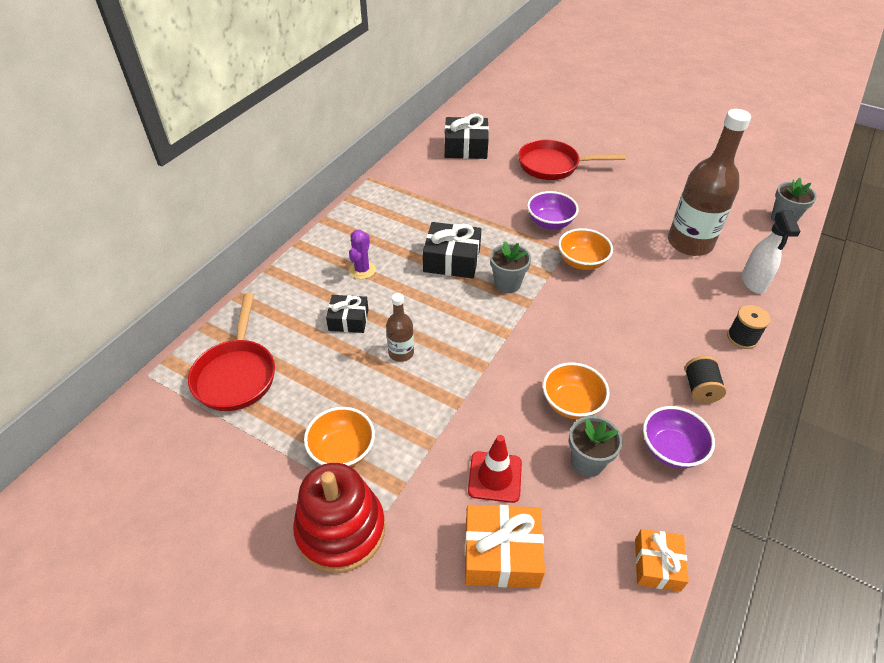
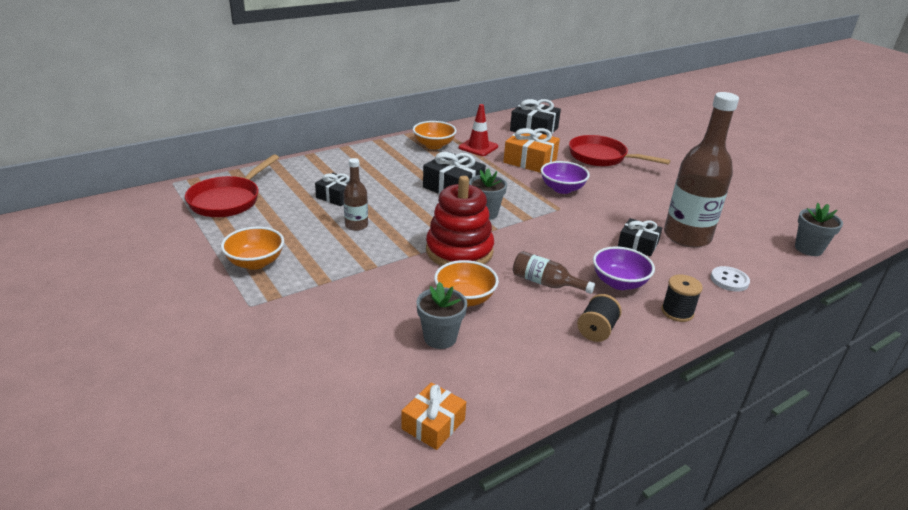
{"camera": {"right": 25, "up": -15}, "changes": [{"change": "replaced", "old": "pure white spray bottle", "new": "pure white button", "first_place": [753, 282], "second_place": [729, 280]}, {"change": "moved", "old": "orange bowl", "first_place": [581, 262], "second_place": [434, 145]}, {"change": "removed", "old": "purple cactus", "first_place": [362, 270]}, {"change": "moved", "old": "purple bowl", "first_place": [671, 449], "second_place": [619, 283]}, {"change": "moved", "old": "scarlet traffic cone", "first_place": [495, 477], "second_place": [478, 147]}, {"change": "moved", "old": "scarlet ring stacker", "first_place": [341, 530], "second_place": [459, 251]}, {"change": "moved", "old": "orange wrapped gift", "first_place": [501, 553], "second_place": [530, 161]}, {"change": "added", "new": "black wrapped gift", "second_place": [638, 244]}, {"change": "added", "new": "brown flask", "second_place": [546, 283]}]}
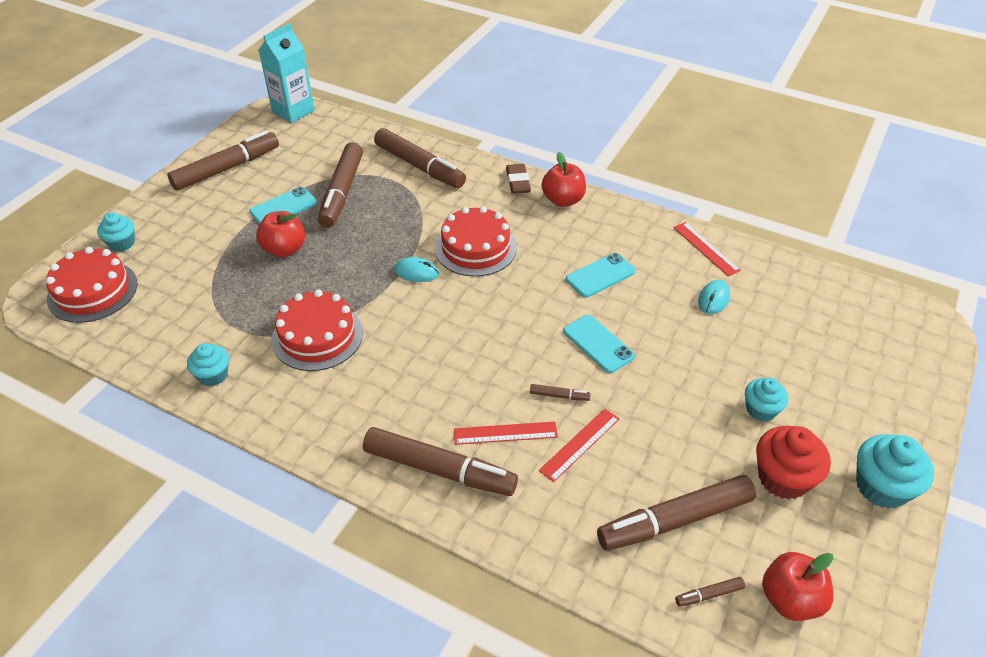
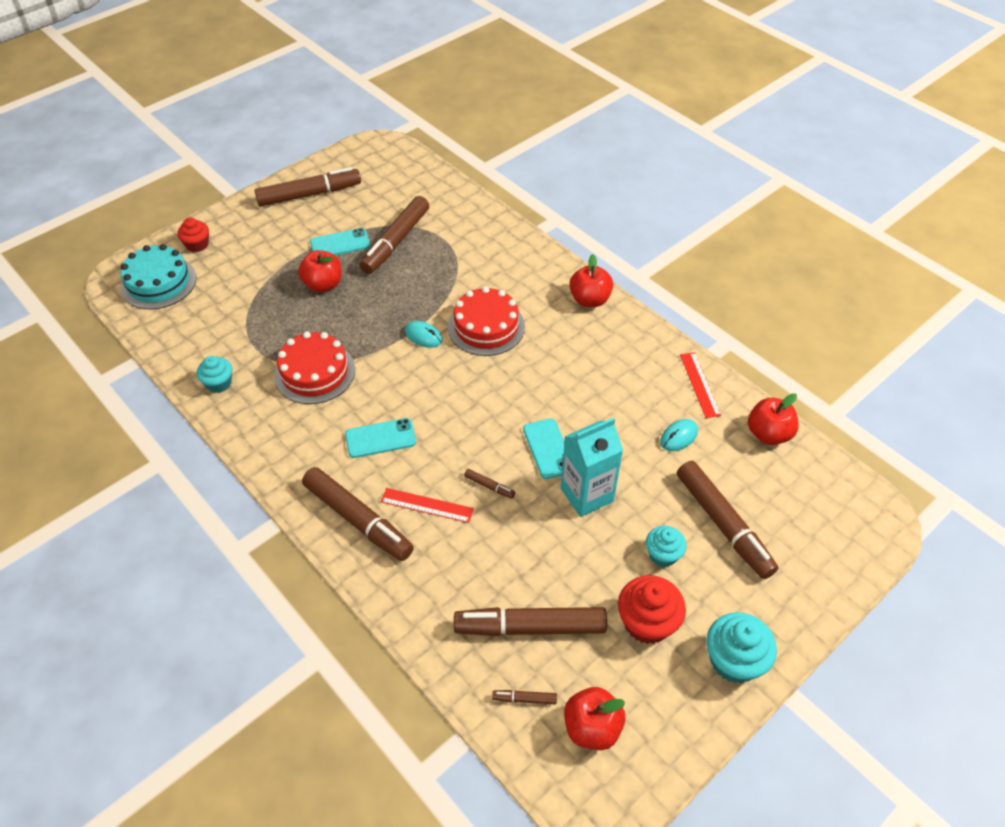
{"camera": {"right": 20, "up": 5}, "changes": [{"change": "moved", "old": "teal carton", "first_place": [293, 111], "second_place": [587, 494]}, {"change": "moved", "old": "brown marker", "first_place": [419, 166], "second_place": [723, 524]}, {"change": "removed", "old": "brown pencil eraser", "first_place": [518, 182]}, {"change": "recoloured", "old": "teal muffin", "new": "scarlet muffin", "first_place": [122, 243], "second_place": [197, 245]}, {"change": "recoloured", "old": "scarlet cake", "new": "teal cake", "first_place": [92, 291], "second_place": [158, 282]}, {"change": "moved", "old": "teal mobile phone", "first_place": [600, 275], "second_place": [380, 438]}, {"change": "removed", "old": "scarlet ruler", "first_place": [580, 444]}, {"change": "added", "new": "scarlet toy apple", "second_place": [768, 434]}]}
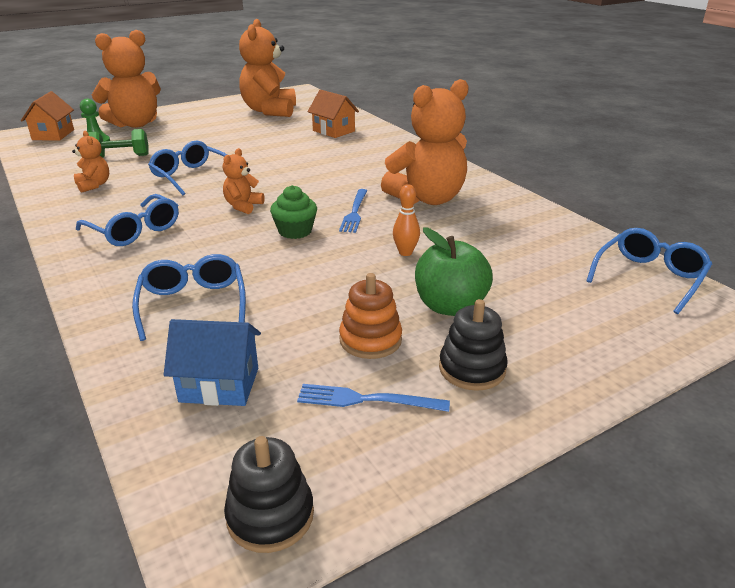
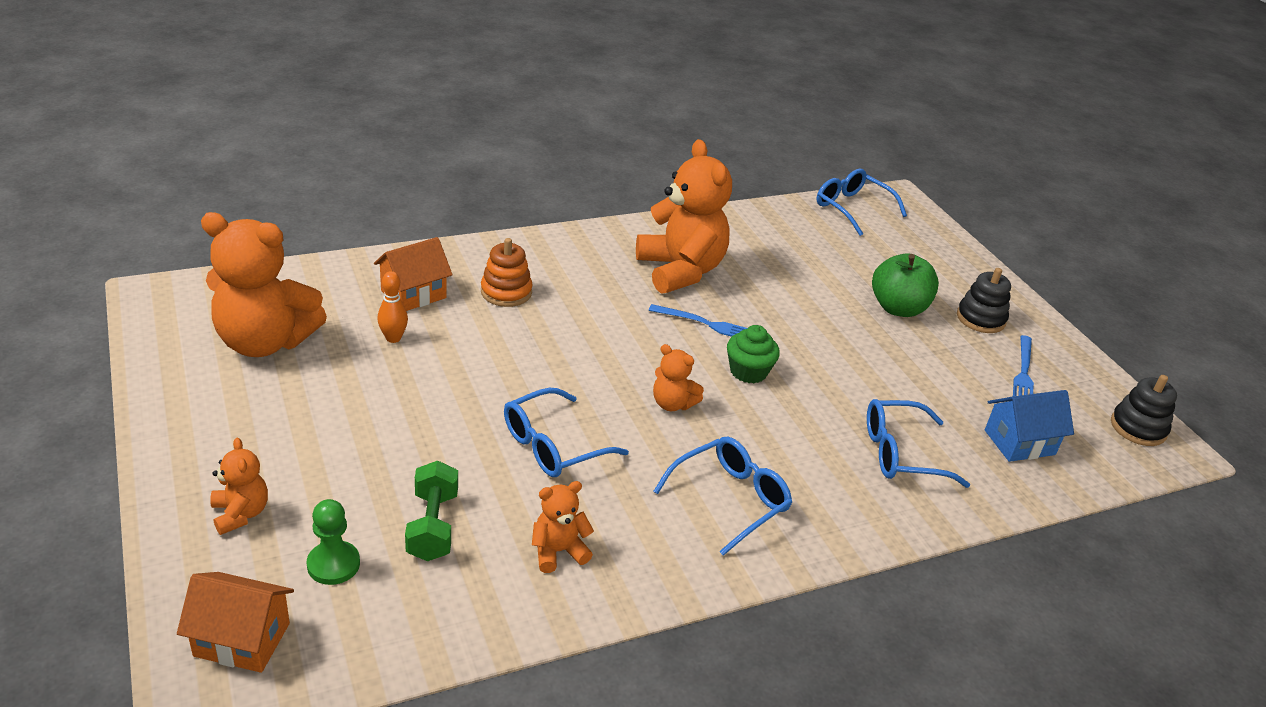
{"camera": {"right": -85, "up": 5}, "changes": [{"change": "resized", "old": "orange stuffed bear", "first_place": [135, 124], "second_place": [240, 514], "factor": 0.47}, {"change": "moved", "old": "orange skittle", "first_place": [405, 252], "second_place": [393, 338]}, {"change": "moved", "old": "orange ring stacker", "first_place": [370, 340], "second_place": [506, 292]}, {"change": "turned", "old": "cobalt cottage", "first_place": [219, 385], "second_place": [1019, 442], "degrees": 60}]}
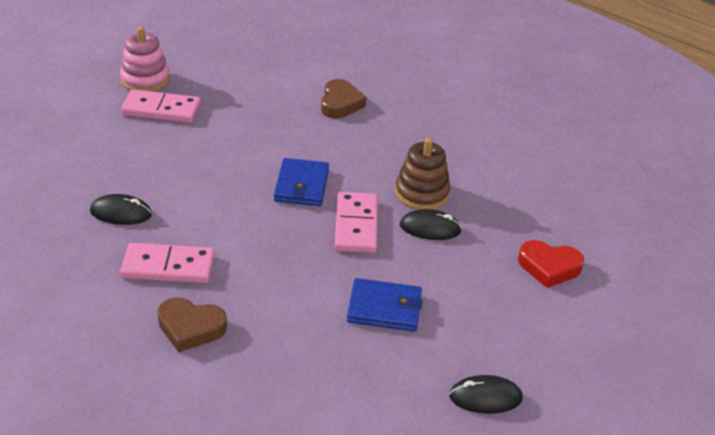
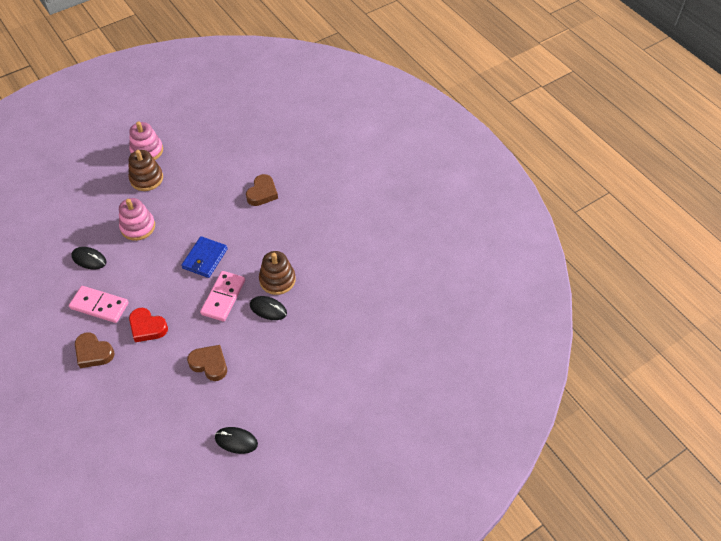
{"camera": {"right": 20, "up": 15}, "changes": [{"change": "replaced", "old": "pink domino tile", "new": "brown ring stacker", "first_place": [161, 109], "second_place": [146, 179]}, {"change": "moved", "old": "scarlet love heart", "first_place": [549, 267], "second_place": [147, 327]}, {"change": "replaced", "old": "cobalt wallet", "new": "brown love heart", "first_place": [384, 308], "second_place": [209, 364]}, {"change": "added", "new": "pink ring stacker", "second_place": [138, 227]}]}
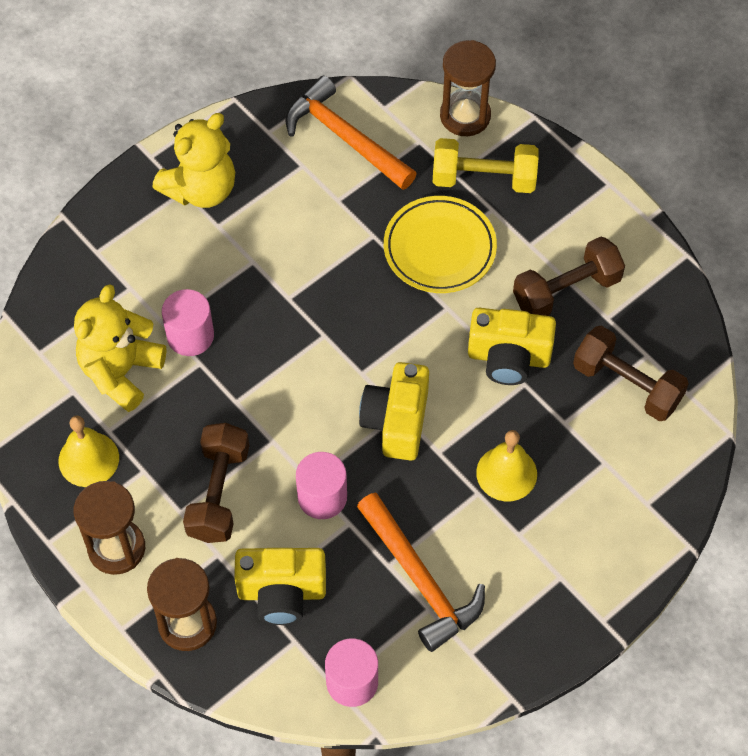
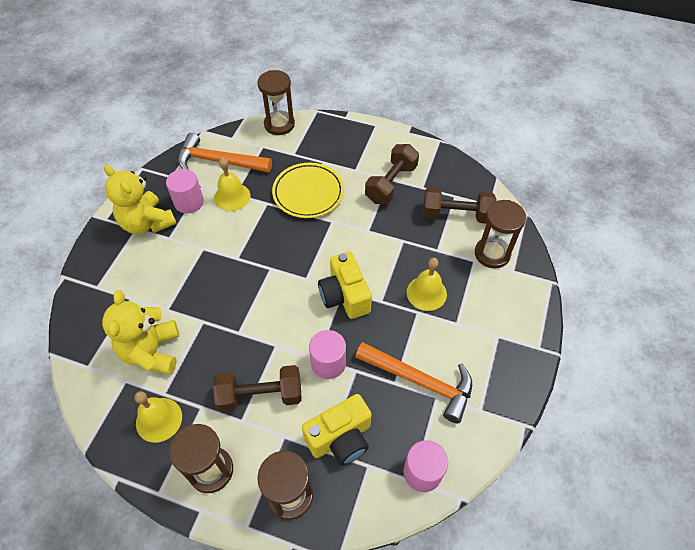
{"camera": {"right": -30, "up": -5}, "changes": [{"change": "turned", "old": "golden stuffed bear", "first_place": [201, 189], "second_place": [147, 223], "degrees": 120}, {"change": "removed", "old": "golden dumbbell", "first_place": [484, 179]}, {"change": "moved", "old": "pink cylinder", "first_place": [190, 336], "second_place": [189, 202]}, {"change": "removed", "old": "golden photo camera", "first_place": [508, 357]}, {"change": "turned", "old": "brown dumbbell", "first_place": [218, 493], "second_place": [260, 395], "degrees": -75}, {"change": "added", "new": "golden hand bell", "second_place": [232, 196]}, {"change": "added", "new": "brown sandglass", "second_place": [492, 254]}]}
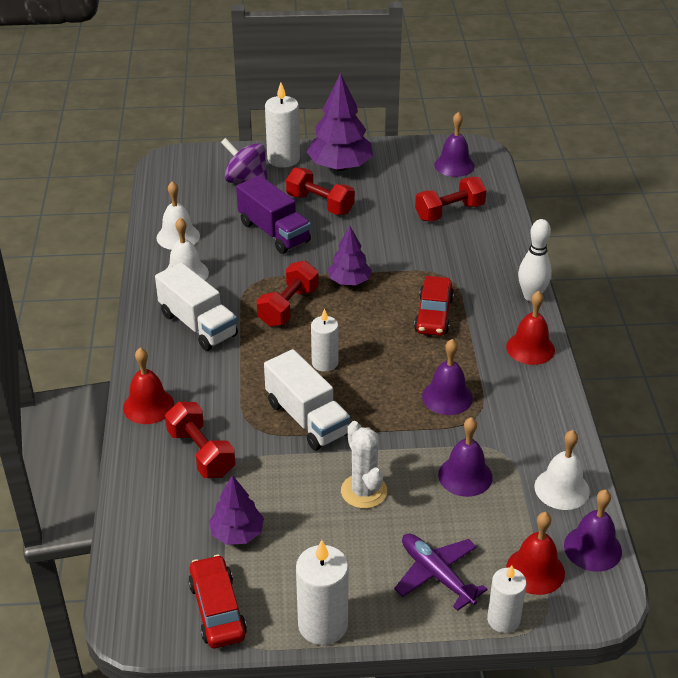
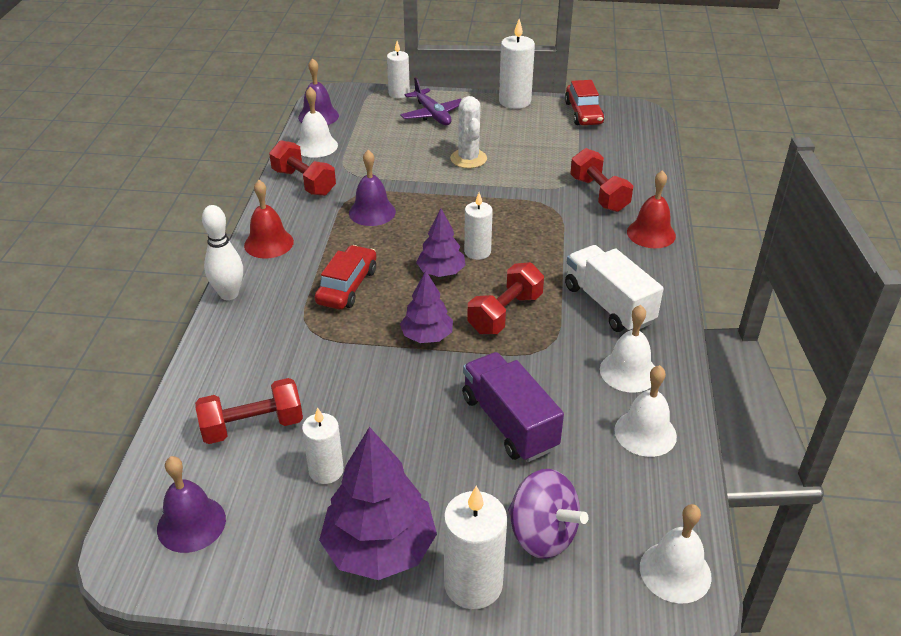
{"camera": {"right": -170, "up": 0}, "changes": [{"change": "moved", "old": "scarlet dumbbell", "first_place": [320, 204], "second_place": [304, 182]}, {"change": "removed", "old": "pure white toy truck", "first_place": [307, 418]}, {"change": "removed", "old": "purple hand bell", "first_place": [465, 476]}, {"change": "moved", "old": "purple fir tree", "first_place": [237, 533], "second_place": [441, 272]}, {"change": "removed", "old": "scarlet hand bell", "first_place": [535, 570]}, {"change": "added", "new": "pure white wax candle", "second_place": [326, 471]}, {"change": "added", "new": "pure white hand bell", "second_place": [675, 571]}]}
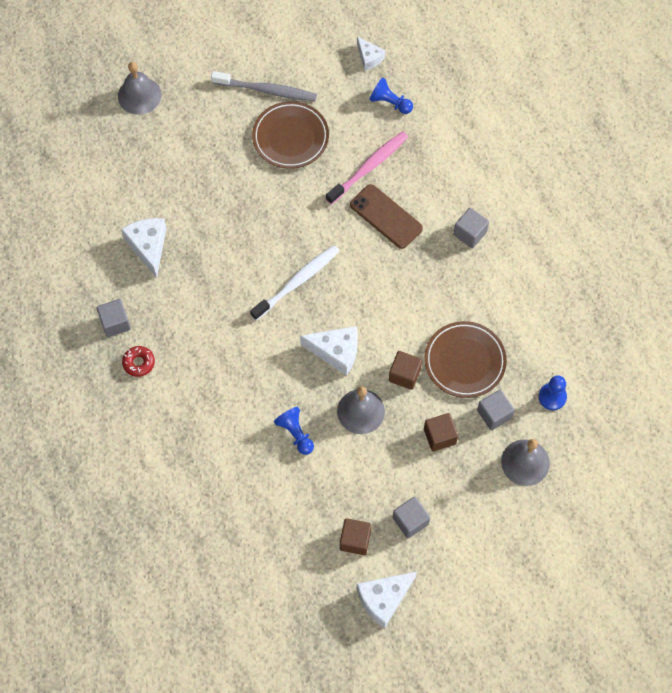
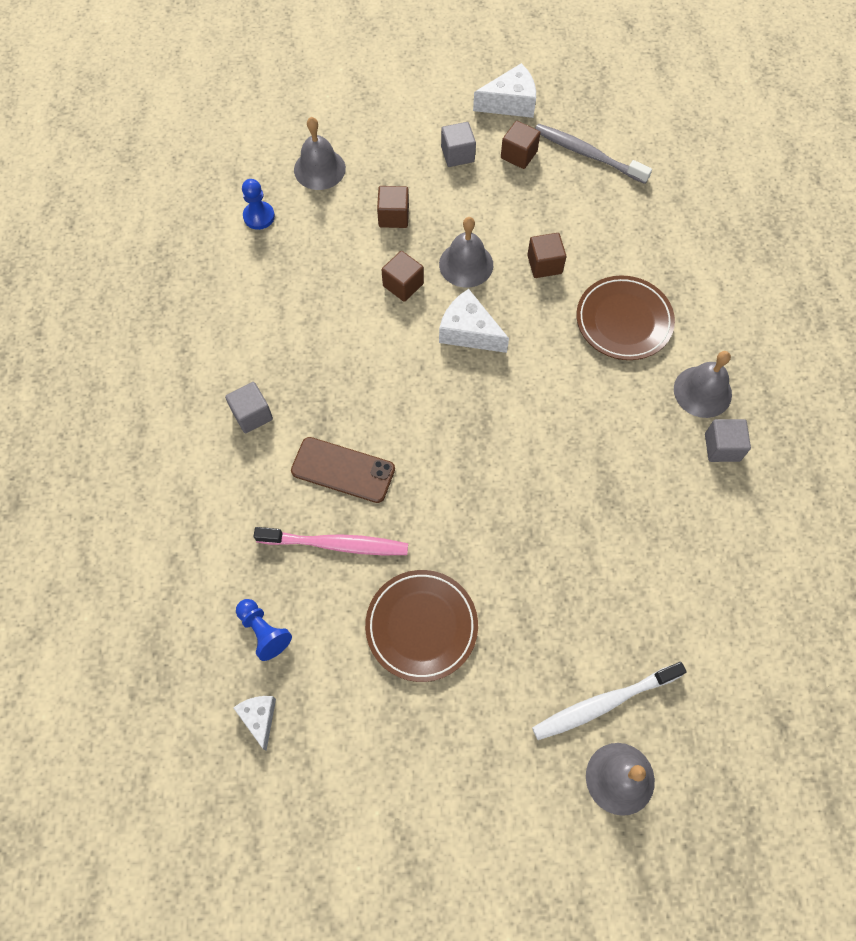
{"camera": {"right": -160, "up": 0}, "changes": [{"change": "moved", "old": "ash-grey toothbrush", "first_place": [266, 90], "second_place": [588, 154]}, {"change": "turned", "old": "pink toothbrush", "first_place": [368, 167], "second_place": [335, 544], "degrees": -150}, {"change": "turned", "old": "brown mobile phone", "first_place": [386, 217], "second_place": [343, 470], "degrees": -45}, {"change": "removed", "old": "pure white cheese wedge", "first_place": [148, 247]}, {"change": "moved", "old": "pure white toothbrush", "first_place": [297, 282], "second_place": [604, 703]}, {"change": "moved", "old": "brown plate", "first_place": [464, 361], "second_place": [623, 321]}, {"change": "replaced", "old": "scarlet donut", "new": "ash-grey hand bell", "first_place": [139, 363], "second_place": [702, 391]}, {"change": "removed", "old": "ash-grey solid cube", "first_place": [494, 414]}, {"change": "replaced", "old": "cobalt pawn", "new": "brown solid cube", "first_place": [295, 433], "second_place": [544, 264]}]}
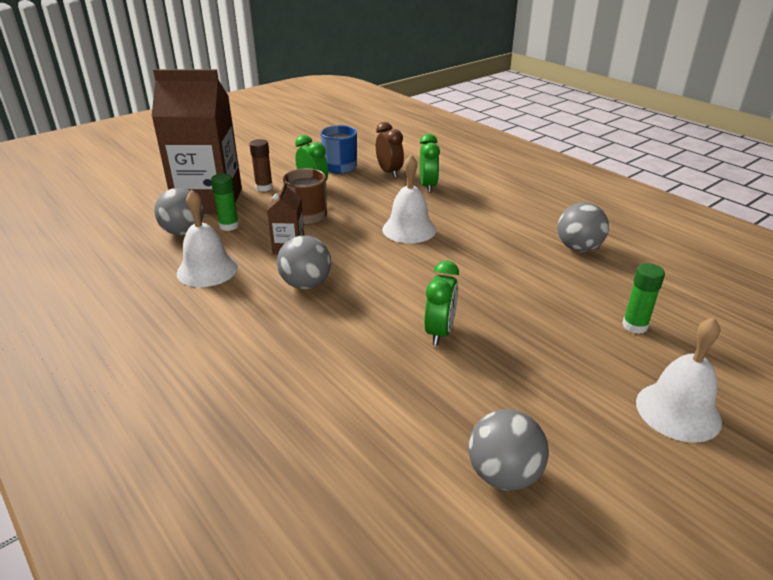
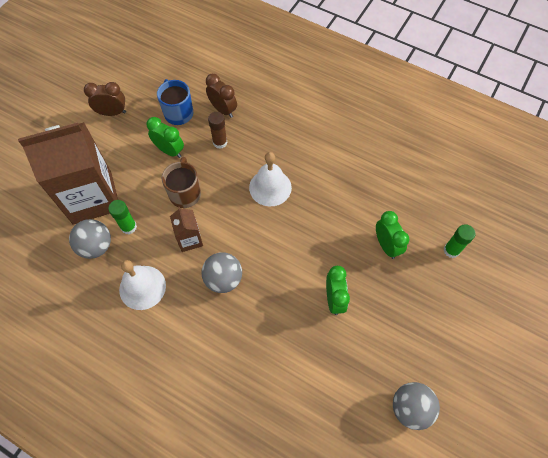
{"camera": {"right": -20, "up": 30}, "changes": [{"change": "moved", "old": "emerald clock", "first_place": [428, 186], "second_place": [386, 245]}, {"change": "moved", "old": "brown glue stick", "first_place": [264, 187], "second_place": [220, 142]}, {"change": "removed", "old": "ash-grey sphere", "first_place": [578, 248]}, {"change": "removed", "old": "pure white hand bell", "first_place": [678, 411]}, {"change": "added", "new": "brown clock", "second_place": [112, 113]}]}
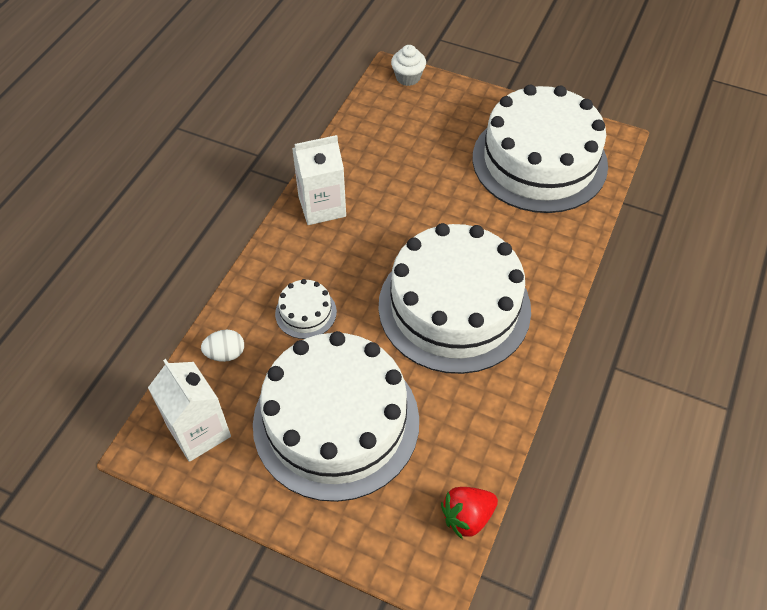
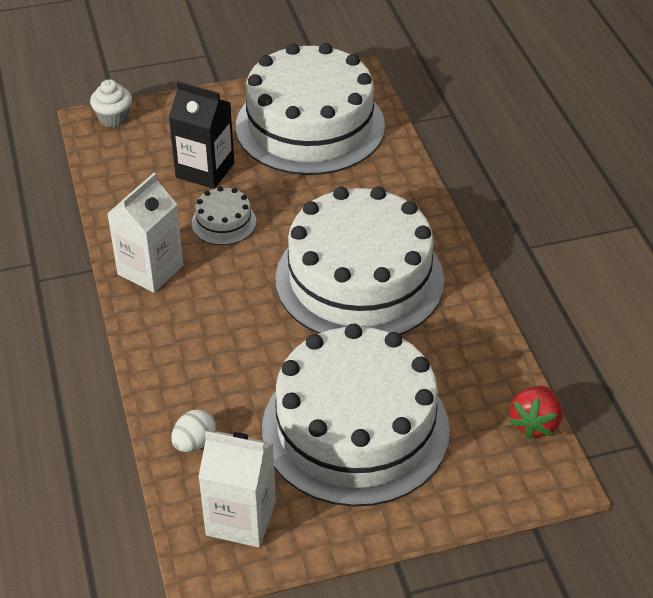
{"camera": {"right": -40, "up": -10}, "changes": [{"change": "moved", "old": "pure white cake", "first_place": [306, 312], "second_place": [224, 222]}, {"change": "added", "new": "black carton", "second_place": [205, 170]}]}
